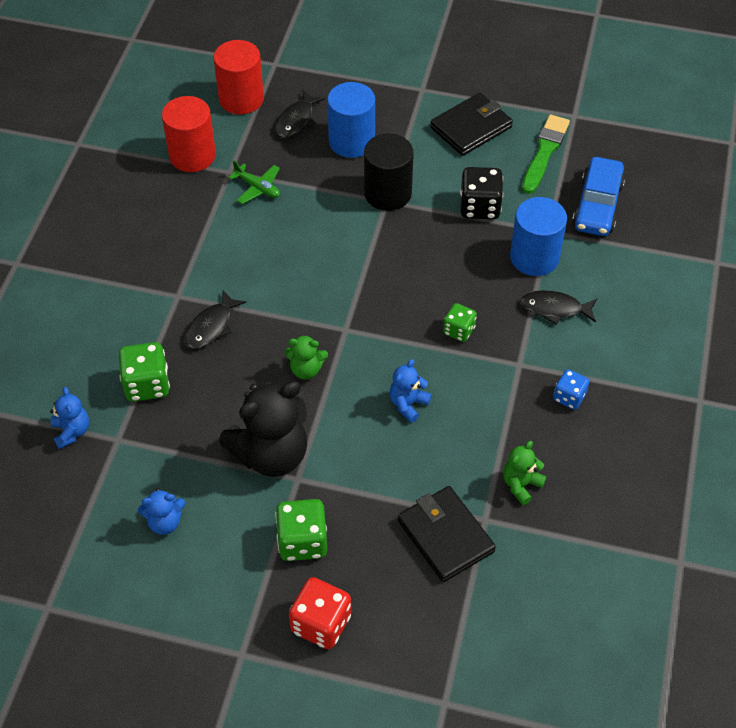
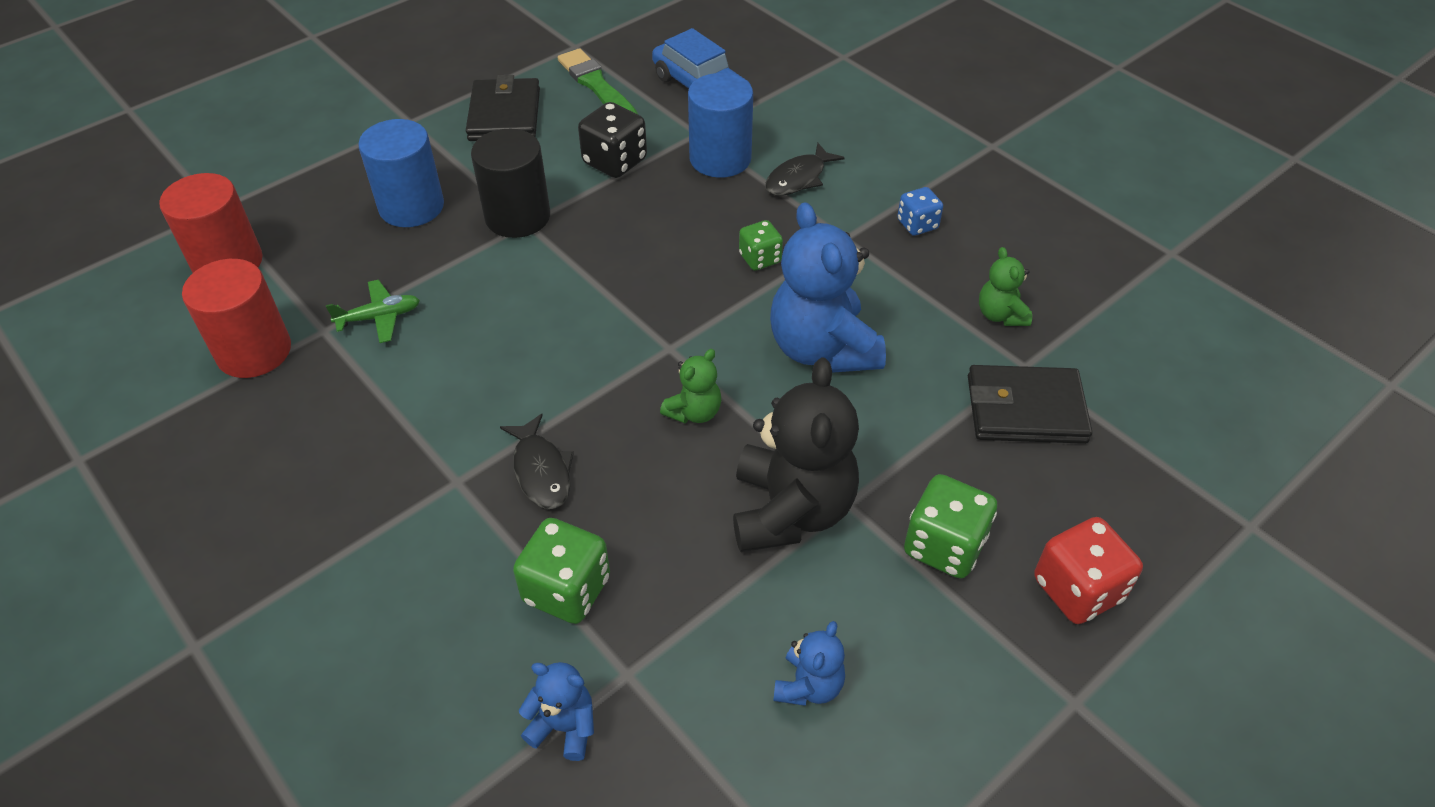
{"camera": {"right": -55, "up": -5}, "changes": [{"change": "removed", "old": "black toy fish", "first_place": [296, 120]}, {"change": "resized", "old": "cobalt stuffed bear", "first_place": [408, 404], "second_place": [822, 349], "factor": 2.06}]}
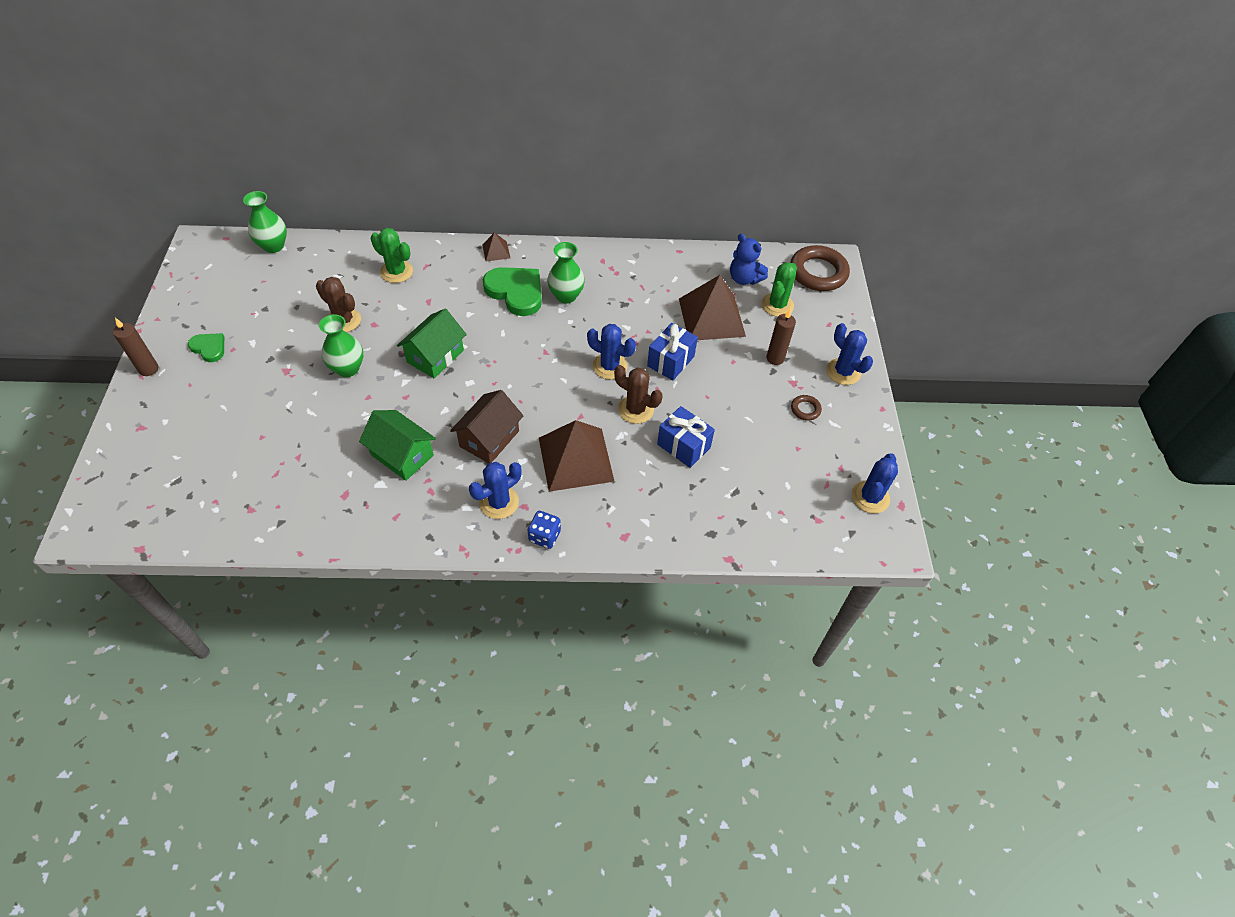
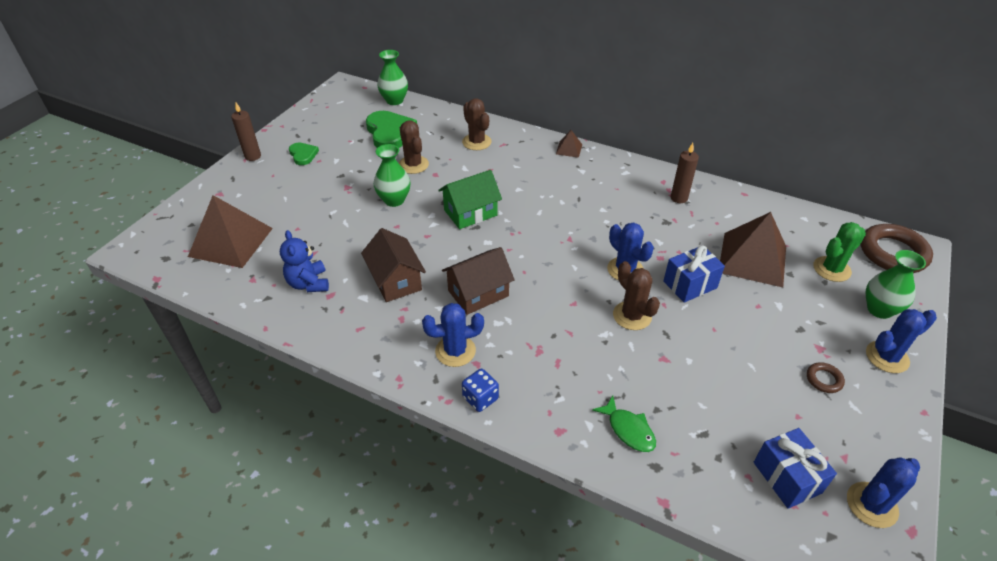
{"camera": {"right": 30, "up": -10}, "changes": [{"change": "recoloured", "old": "emerald cactus", "new": "brown cactus", "first_place": [396, 272], "second_place": [476, 142]}, {"change": "moved", "old": "cobalt stuffed bear", "first_place": [744, 278], "second_place": [309, 283]}, {"change": "moved", "old": "emerald vase", "first_place": [566, 296], "second_place": [879, 309]}, {"change": "moved", "old": "emerald love heart", "first_place": [516, 292], "second_place": [390, 133]}, {"change": "moved", "old": "brown wax candle", "first_place": [775, 358], "second_place": [679, 198]}, {"change": "turned", "old": "cobalt cactus", "first_place": [843, 372], "second_place": [887, 357], "degrees": 75}, {"change": "moved", "old": "cobalt wrapped gift", "first_place": [683, 446], "second_place": [787, 477]}, {"change": "recoloured", "old": "emerald cottage", "new": "brown cottage", "first_place": [402, 455], "second_place": [396, 280]}, {"change": "moved", "old": "brown pyramid shape", "first_place": [575, 459], "second_place": [231, 242]}, {"change": "added", "new": "emerald toy fish", "second_place": [628, 430]}]}
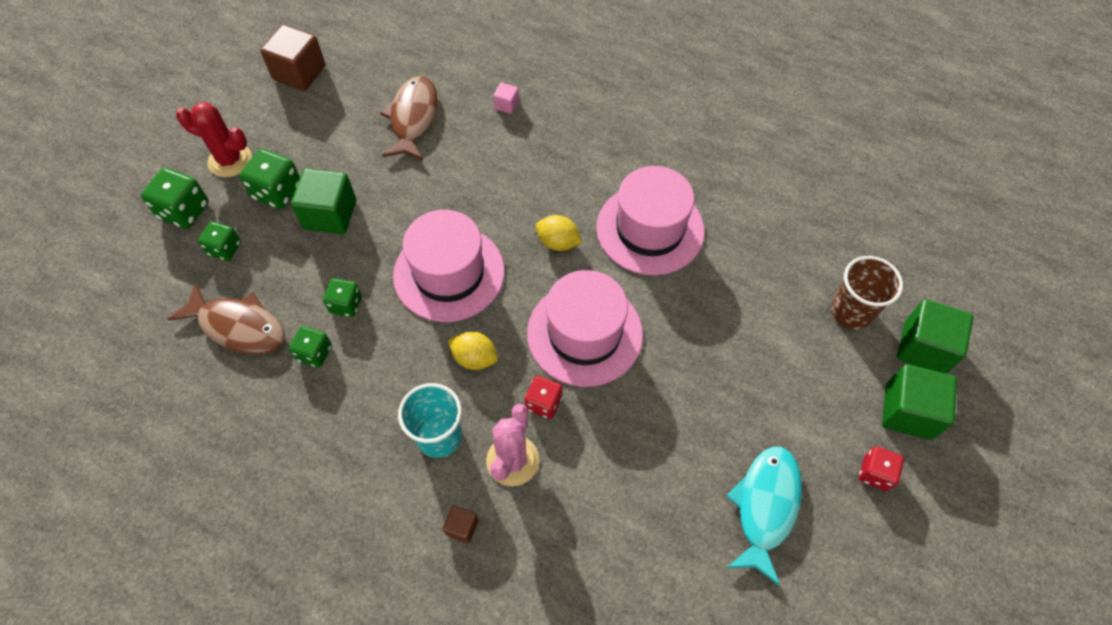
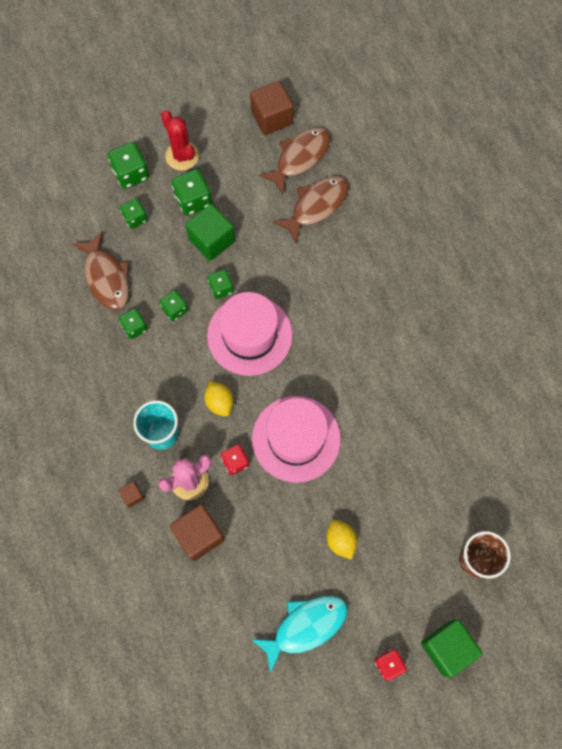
{"camera": {"right": 40, "up": 10}, "changes": [{"change": "removed", "old": "pink solid cube", "first_place": [506, 105]}, {"change": "removed", "old": "pink top hat", "first_place": [650, 229]}, {"change": "moved", "old": "golden citrus fruit", "first_place": [558, 242], "second_place": [340, 541]}, {"change": "removed", "old": "emerald solid cube", "first_place": [924, 348]}, {"change": "added", "new": "brown toy fish", "second_place": [300, 158]}, {"change": "added", "new": "emerald game die", "second_place": [221, 288]}, {"change": "added", "new": "brown solid cube", "second_place": [199, 535]}]}
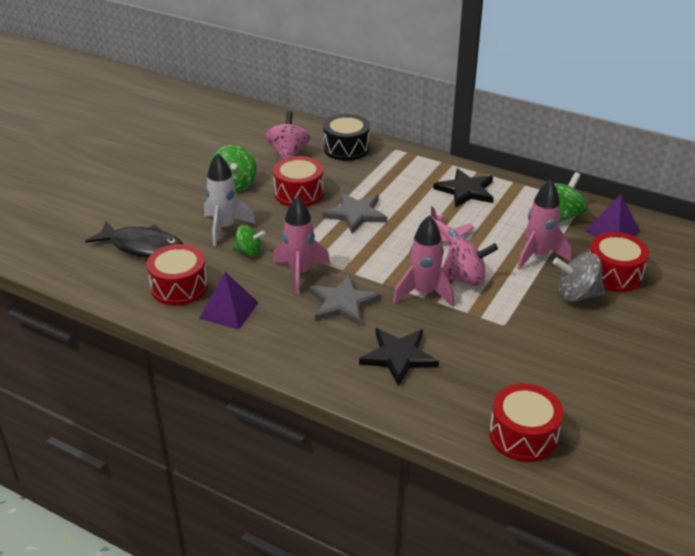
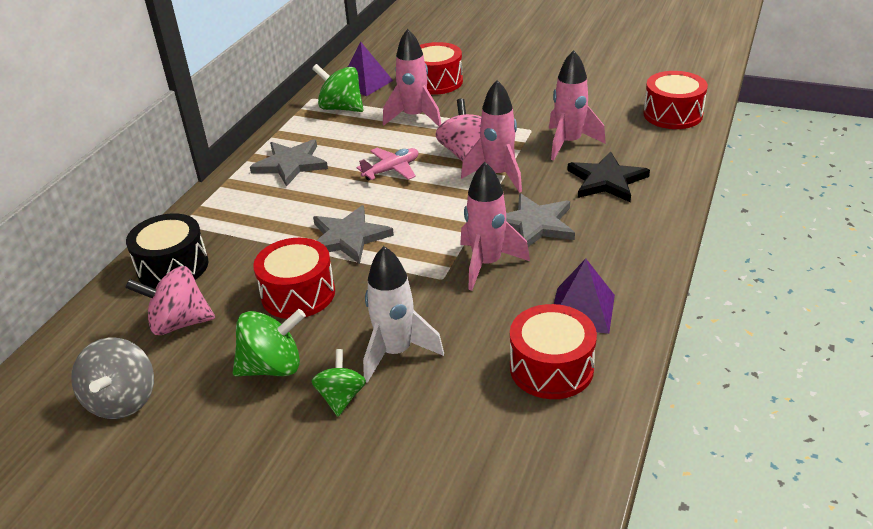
{"camera": {"right": -95, "up": 0}, "changes": [{"change": "recoloured", "old": "black star shape", "new": "ash-grey star shape", "first_place": [465, 190], "second_place": [291, 164]}, {"change": "removed", "old": "black toy fish", "first_place": [143, 247]}, {"change": "moved", "old": "emerald toy top", "first_place": [249, 252], "second_place": [341, 397]}, {"change": "moved", "old": "ash-grey toy top", "first_place": [576, 295], "second_place": [122, 400]}, {"change": "added", "new": "pink spaceship", "second_place": [569, 143]}]}
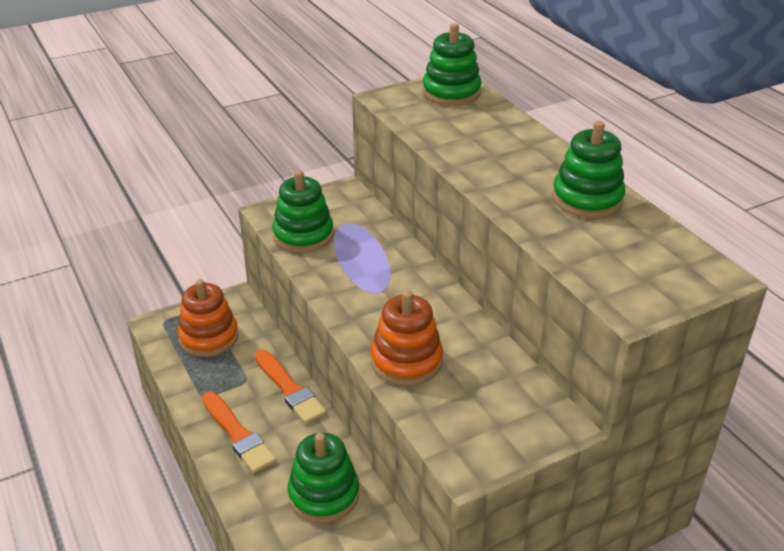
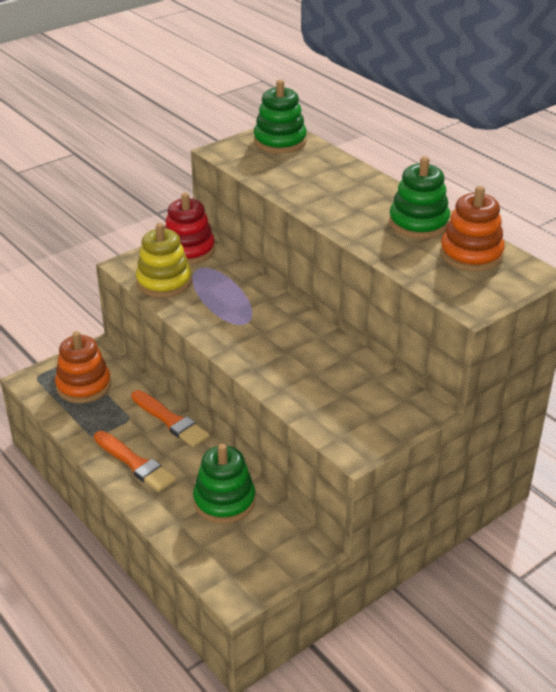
{"camera": {"right": -10, "up": 0}, "changes": [{"change": "recoloured", "old": "emerald ring stacker", "new": "golden ring stacker", "first_place": [303, 235], "second_place": [164, 282]}, {"change": "moved", "old": "orange ring stacker", "first_place": [406, 361], "second_place": [471, 254]}, {"change": "added", "new": "scarlet ring stacker", "second_place": [188, 250]}]}
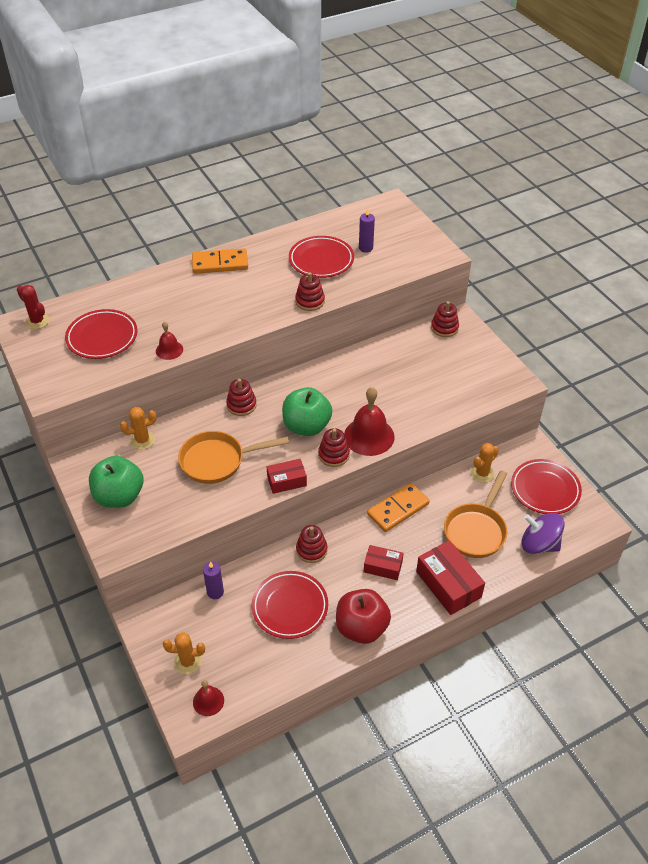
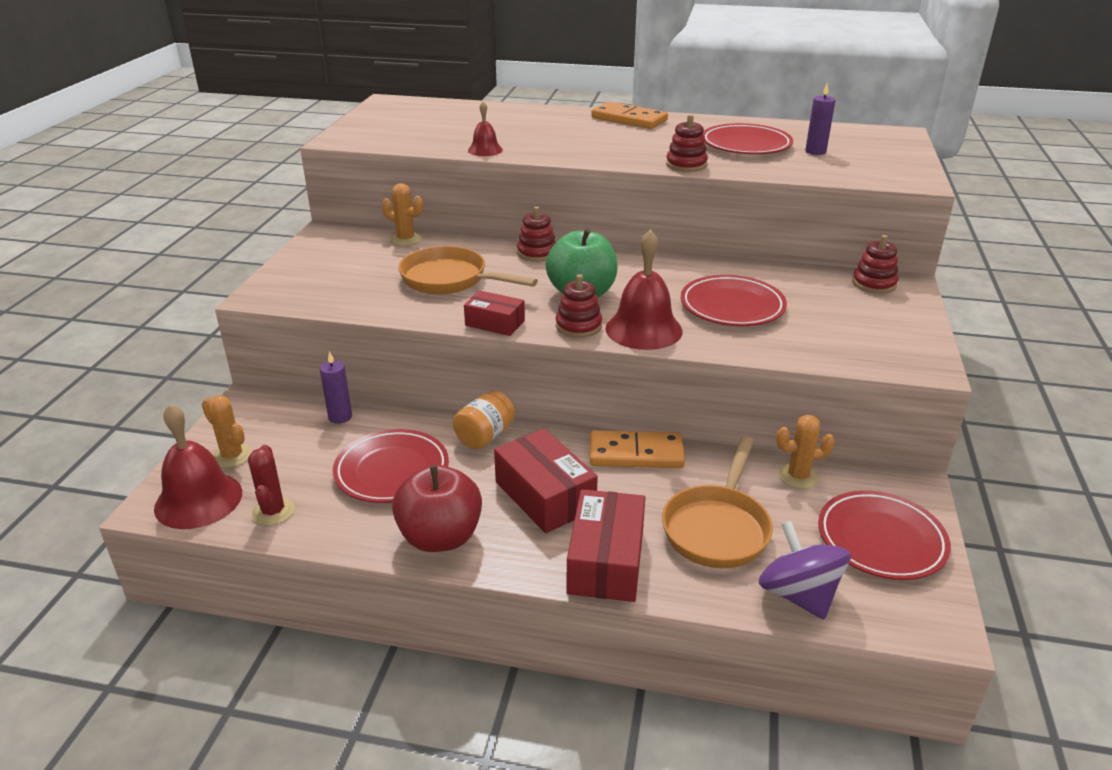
{"camera": {"right": 40, "up": -15}, "changes": [{"change": "moved", "old": "scarlet cactus", "first_place": [37, 321], "second_place": [273, 512]}, {"change": "moved", "old": "scarlet plate", "first_place": [102, 337], "second_place": [732, 306]}, {"change": "removed", "old": "emerald toy apple", "first_place": [119, 496]}, {"change": "turned", "old": "orange skillet", "first_place": [476, 530], "second_place": [717, 528], "degrees": -45}, {"change": "replaced", "old": "scarlet ring stacker", "new": "orange jar", "first_place": [311, 550], "second_place": [485, 436]}, {"change": "resized", "old": "scarlet package", "first_place": [383, 567], "second_place": [545, 495], "factor": 1.66}, {"change": "resized", "old": "scarlet hand bell", "first_place": [208, 701], "second_place": [198, 500], "factor": 1.86}]}
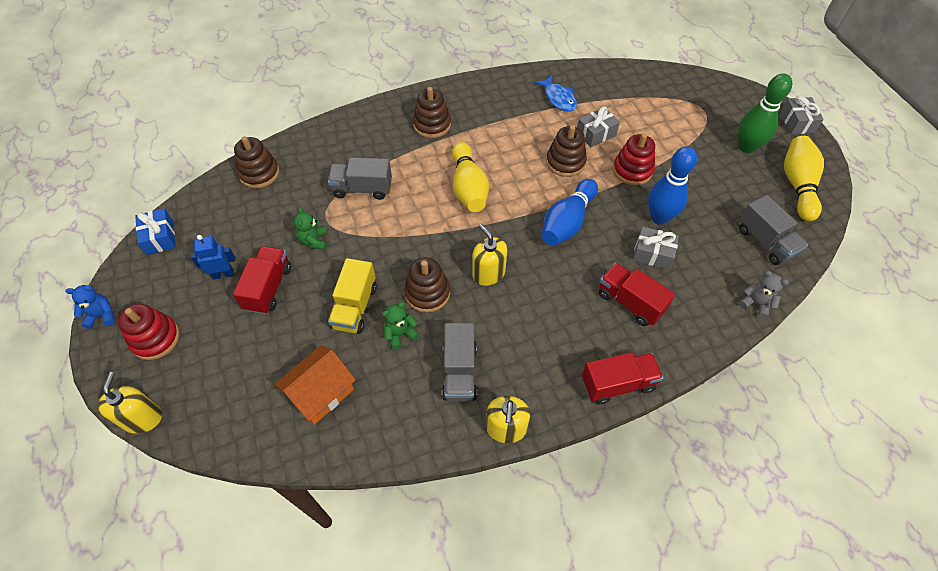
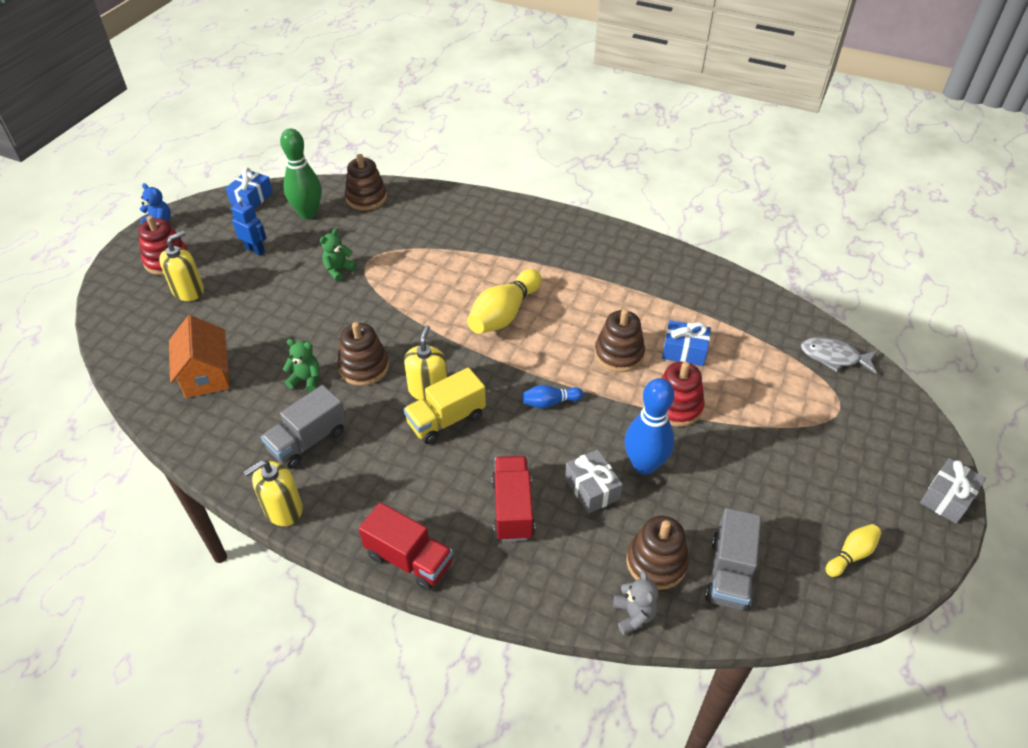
{"camera": {"right": 45, "up": -10}, "changes": [{"change": "moved", "old": "emerald skittle", "first_place": [746, 147], "second_place": [308, 213]}, {"change": "removed", "old": "cobalt toy fish", "first_place": [558, 98]}, {"change": "moved", "old": "brown ring stacker", "first_place": [432, 125], "second_place": [656, 562]}, {"change": "recoloured", "old": "ash-grey wrapped gift", "new": "cobalt wrapped gift", "first_place": [596, 134], "second_place": [684, 351]}, {"change": "resized", "old": "golden skittle", "first_place": [797, 185], "second_place": [851, 555], "factor": 0.52}, {"change": "removed", "old": "ash-grey toy truck", "first_place": [362, 189]}, {"change": "resized", "old": "cobalt skittle", "first_place": [567, 222], "second_place": [550, 402], "factor": 0.52}, {"change": "removed", "old": "scarlet toy truck", "first_place": [268, 288]}, {"change": "moved", "old": "golden toy truck", "first_place": [355, 307], "second_place": [446, 420]}, {"change": "turned", "old": "orange cottage", "first_place": [321, 393], "second_place": [206, 375], "degrees": 75}, {"change": "moved", "old": "golden soap pump", "first_place": [142, 418], "second_place": [188, 291]}, {"change": "added", "new": "ash-grey toy fish", "second_place": [833, 357]}]}
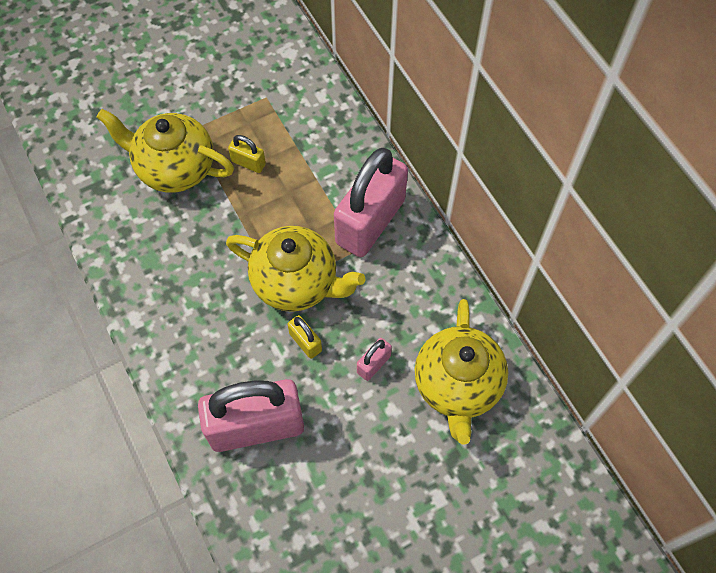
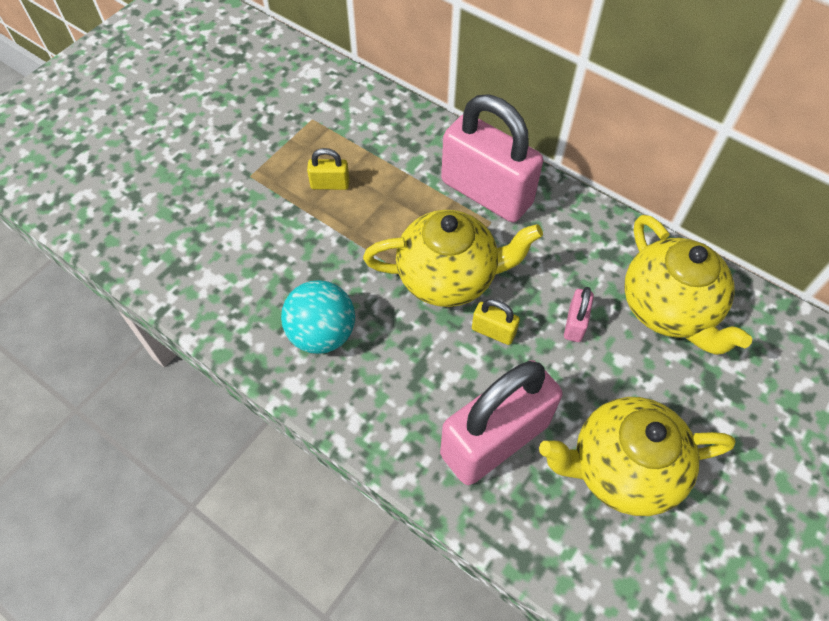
{"camera": {"right": -25, "up": -5}, "changes": [{"change": "moved", "old": "golden china teapot", "first_place": [175, 168], "second_place": [622, 468]}, {"change": "turned", "old": "pink padlock", "first_place": [370, 222], "second_place": [486, 192], "degrees": -60}, {"change": "added", "new": "teal sphere", "second_place": [322, 334]}]}
